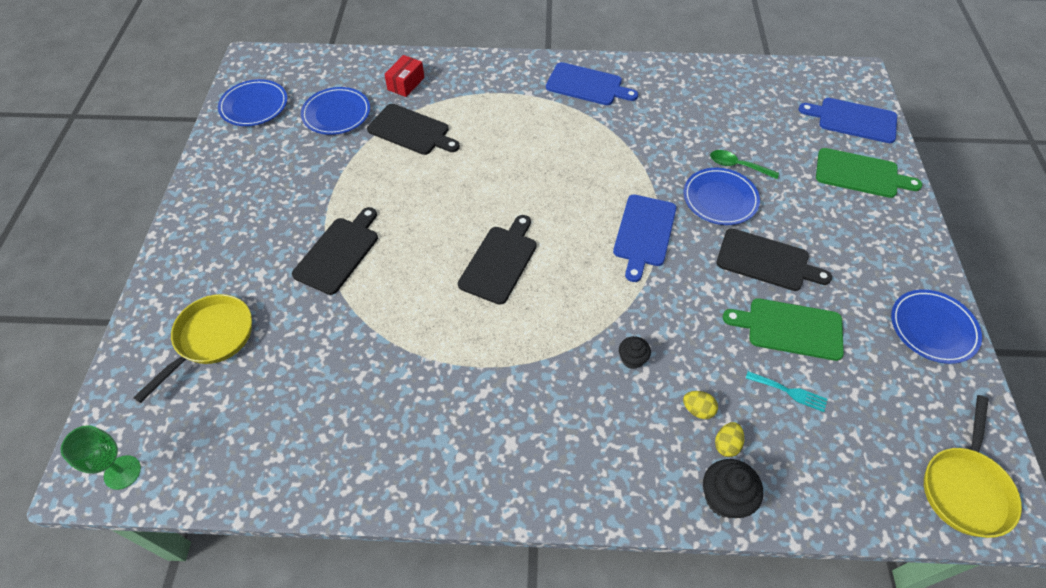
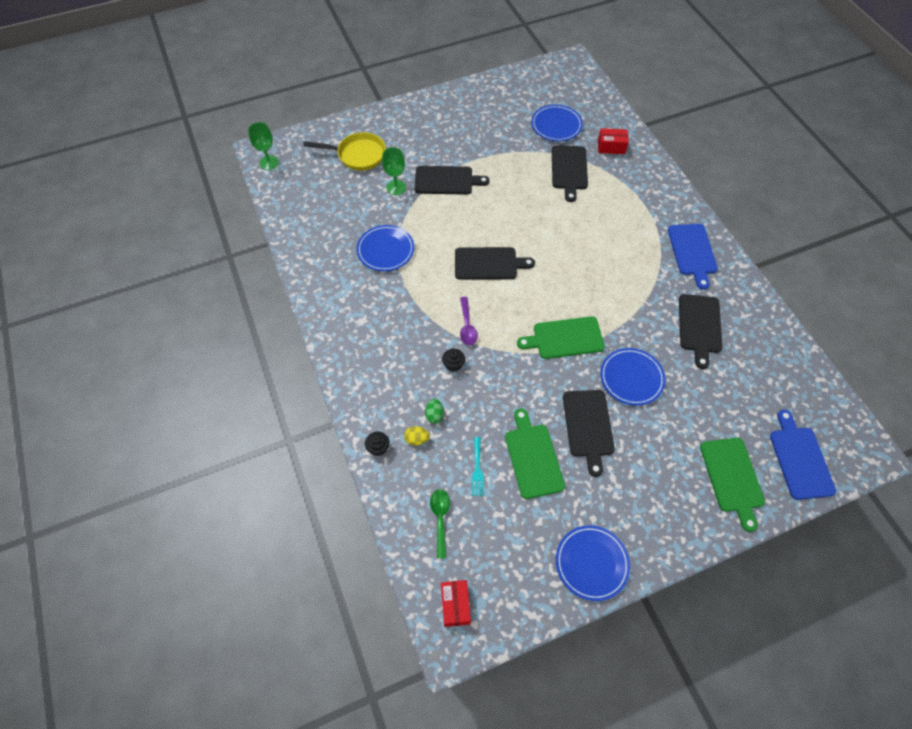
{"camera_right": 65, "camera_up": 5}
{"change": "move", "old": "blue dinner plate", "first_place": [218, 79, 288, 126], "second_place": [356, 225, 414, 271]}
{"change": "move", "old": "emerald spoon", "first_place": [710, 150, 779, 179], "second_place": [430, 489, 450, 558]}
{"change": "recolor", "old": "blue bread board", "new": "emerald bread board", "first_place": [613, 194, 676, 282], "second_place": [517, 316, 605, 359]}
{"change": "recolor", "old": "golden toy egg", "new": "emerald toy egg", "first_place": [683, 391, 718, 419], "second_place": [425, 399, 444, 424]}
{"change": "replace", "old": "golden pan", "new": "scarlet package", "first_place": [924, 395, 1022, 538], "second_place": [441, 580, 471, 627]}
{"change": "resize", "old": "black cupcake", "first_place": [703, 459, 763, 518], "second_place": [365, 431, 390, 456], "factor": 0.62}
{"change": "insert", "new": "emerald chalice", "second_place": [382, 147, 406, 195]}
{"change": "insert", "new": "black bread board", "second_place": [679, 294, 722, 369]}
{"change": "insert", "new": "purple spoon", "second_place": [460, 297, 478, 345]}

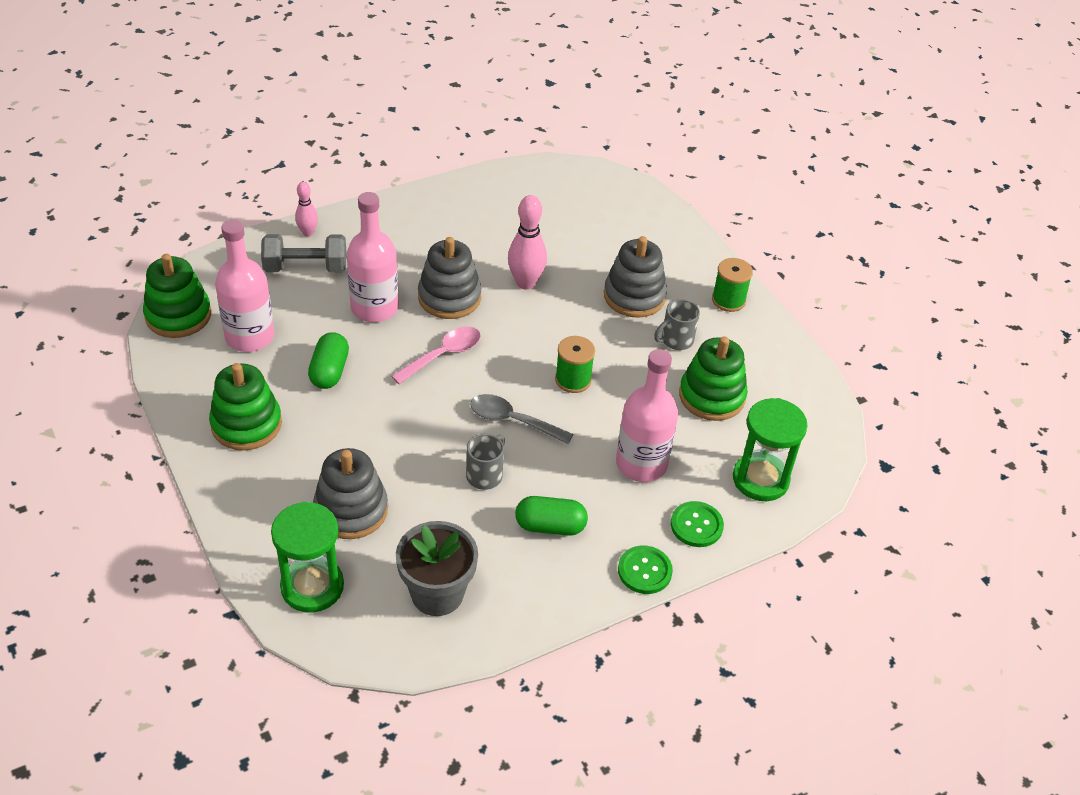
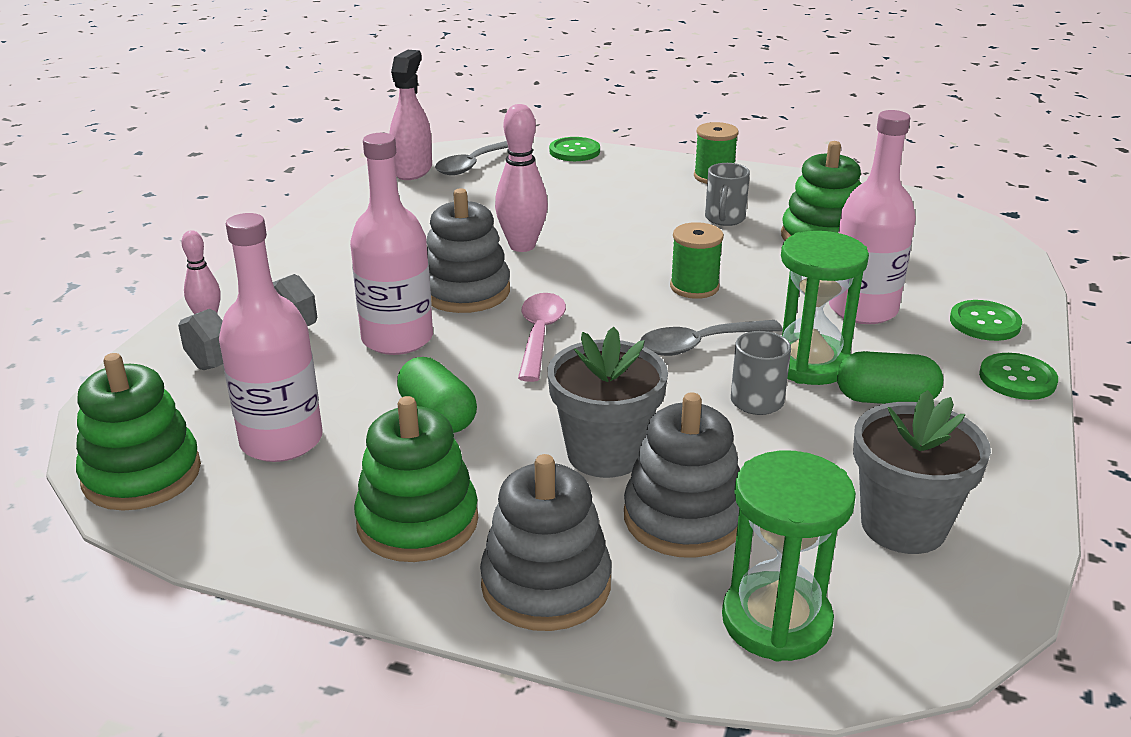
{"camera_right": -40, "camera_up": -15}
{"change": "move", "old": "ash-grey stacking toy", "first_place": [604, 236, 667, 318], "second_place": [480, 454, 612, 631]}
{"change": "move", "old": "emerald sand timer", "first_place": [733, 398, 808, 501], "second_place": [781, 231, 869, 385]}
{"change": "rotate", "old": "emerald pill", "first_place": [515, 496, 588, 536], "second_place": [837, 351, 943, 404], "degrees": 45}
{"change": "insert", "new": "rose-pink spray bottle", "second_place": [389, 50, 432, 180]}
{"change": "insert", "new": "emerald shirt button", "second_place": [549, 137, 600, 161]}
{"change": "insert", "new": "ash-grey spoon", "second_place": [435, 141, 508, 175]}
{"change": "insert", "new": "ash-grey flower pot", "second_place": [547, 327, 668, 478]}

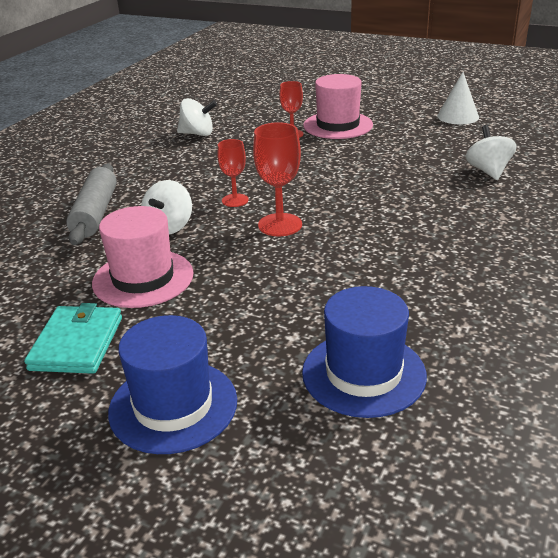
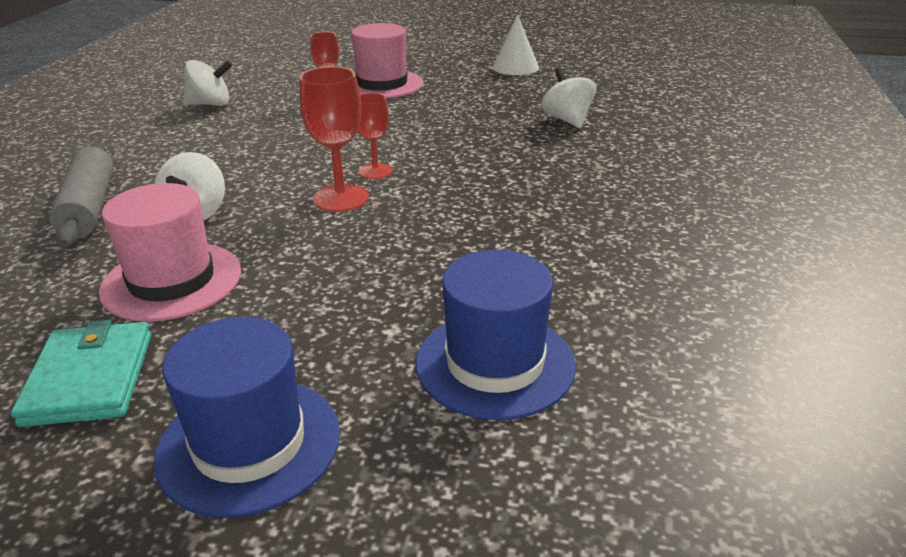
{"camera_right": -15, "camera_up": 0}
{"change": "move", "old": "scarlet chalice", "first_place": [217, 139, 249, 207], "second_place": [358, 93, 392, 179]}

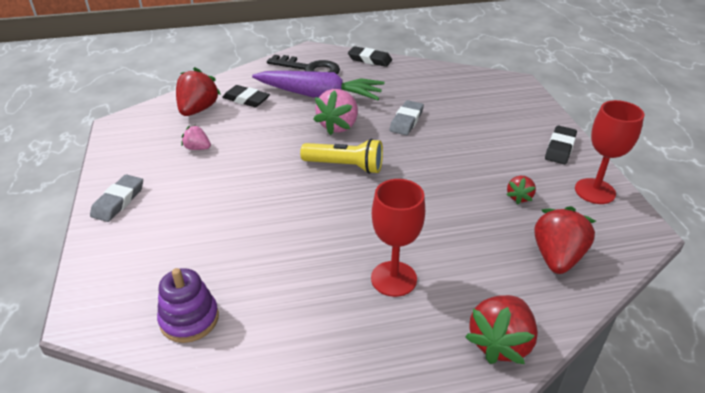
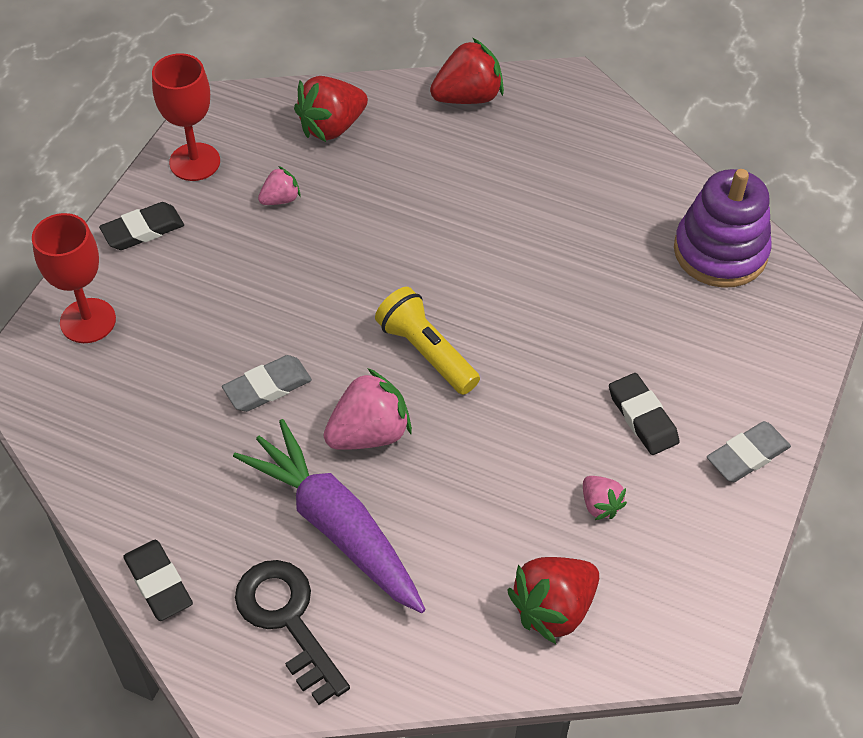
{"camera_right": -145, "camera_up": 15}
{"change": "move", "old": "black pencil eraser", "first_place": [222, 85, 270, 107], "second_place": [609, 373, 680, 455]}
{"change": "recolor", "old": "scarlet berry", "new": "rose-pink berry", "first_place": [506, 176, 536, 204], "second_place": [258, 166, 301, 205]}
{"change": "move", "old": "scarlet chalice", "first_place": [371, 179, 425, 297], "second_place": [32, 213, 116, 343]}
{"change": "resize", "old": "purple stacking toy", "first_place": [157, 268, 219, 343], "second_place": [674, 169, 772, 288], "factor": 1.5}

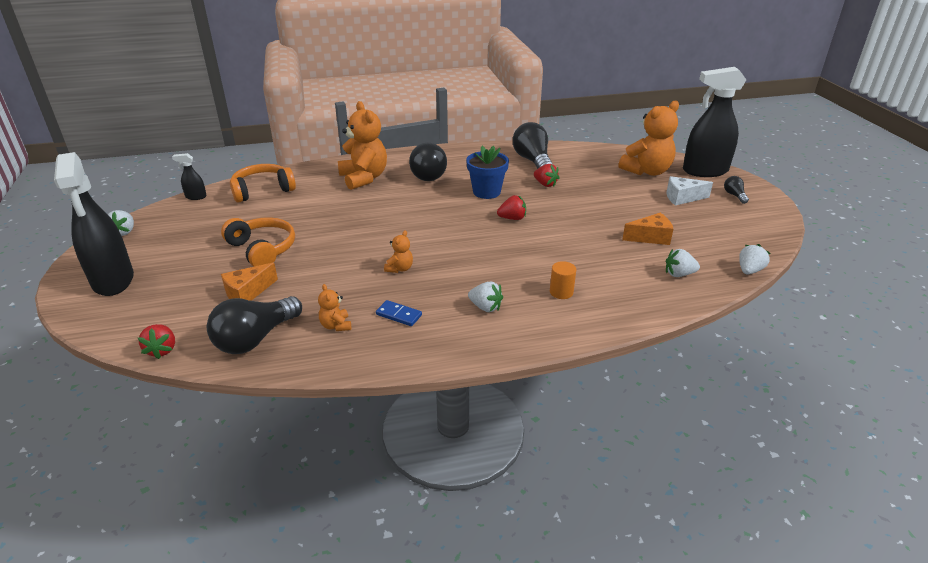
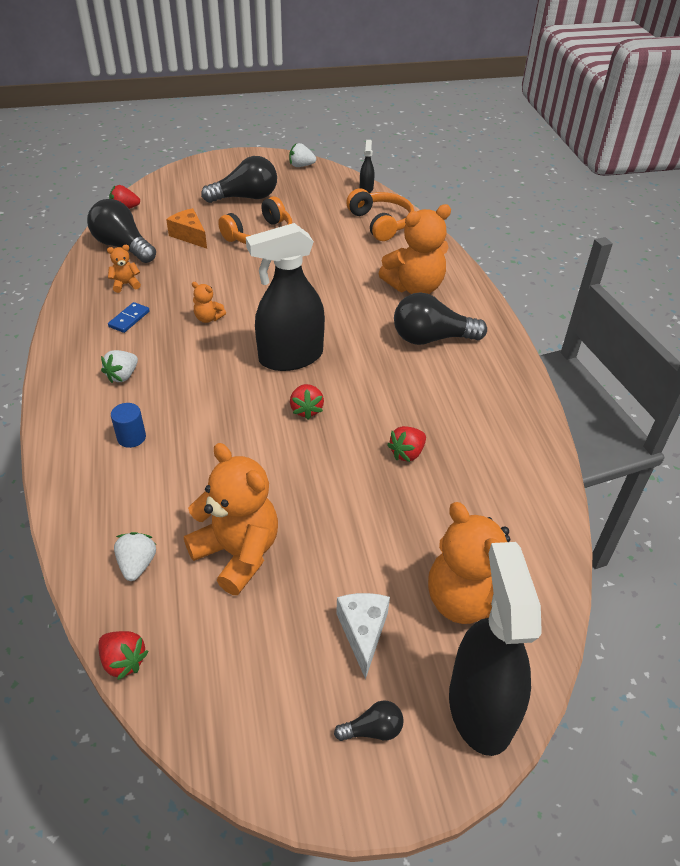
{"camera_right": 90, "camera_up": 10}
{"change": "move", "old": "black light bulb", "first_place": [513, 122, 553, 169], "second_place": [201, 156, 277, 203]}
{"change": "delete", "old": "blue flower pot", "first_place": [466, 146, 509, 199]}
{"change": "move", "old": "black spray bottle", "first_place": [54, 152, 134, 296], "second_place": [246, 223, 325, 371]}
{"change": "replace", "old": "orange-coloured piece of cheese", "new": "orange-coloured teddy bear", "first_place": [622, 213, 673, 245], "second_place": [184, 443, 278, 595]}
{"change": "recolor", "old": "white berry", "new": "scarlet berry", "first_place": [739, 244, 771, 274], "second_place": [98, 631, 149, 680]}
{"change": "recolor", "old": "orange-coloured cylinder", "new": "blue cylinder", "first_place": [550, 261, 576, 299], "second_place": [111, 403, 146, 448]}

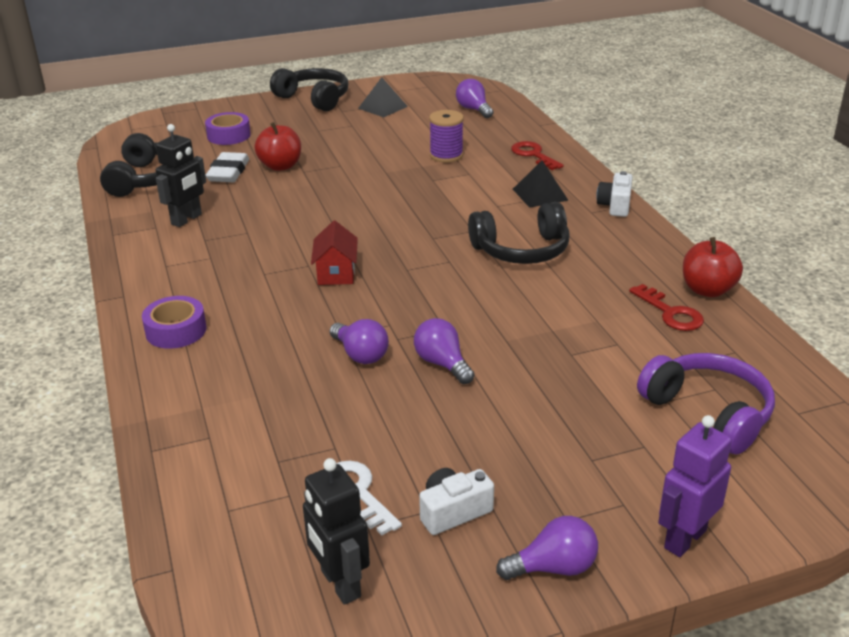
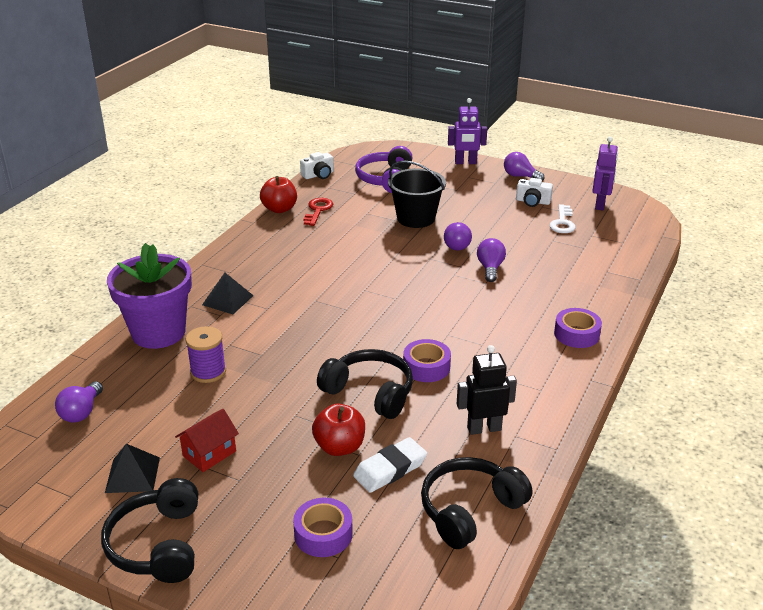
{"camera_right": -135, "camera_up": 0}
{"change": "replace", "old": "scarlet latchkey", "new": "purple flower pot", "first_place": [511, 141, 564, 170], "second_place": [107, 243, 192, 349]}
{"change": "move", "old": "white photo camera", "first_place": [596, 171, 633, 217], "second_place": [300, 152, 334, 179]}
{"change": "move", "old": "black headset", "first_place": [468, 202, 570, 264], "second_place": [317, 349, 413, 419]}
{"change": "move", "old": "scarlet house", "first_place": [311, 221, 358, 285], "second_place": [175, 409, 239, 472]}
{"change": "recolor", "old": "black robot figure", "new": "purple robot figure", "first_place": [303, 458, 370, 605], "second_place": [592, 136, 618, 210]}
{"change": "insert", "new": "black sand bucket", "second_place": [388, 161, 446, 228]}
{"change": "insert", "new": "purple tape", "second_place": [403, 339, 451, 382]}

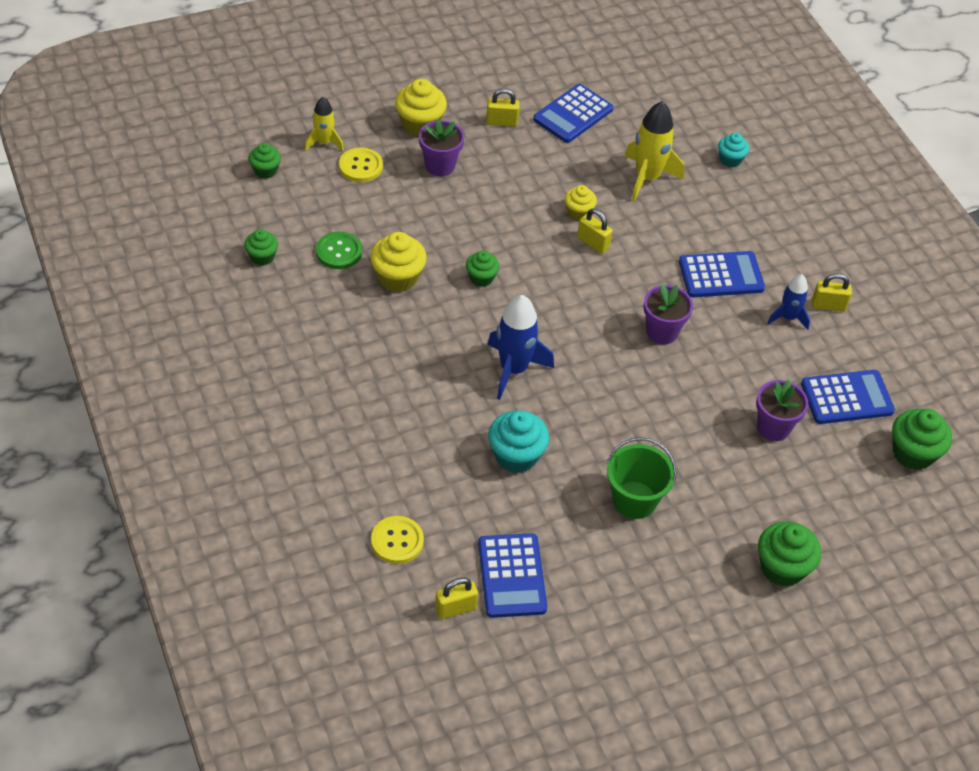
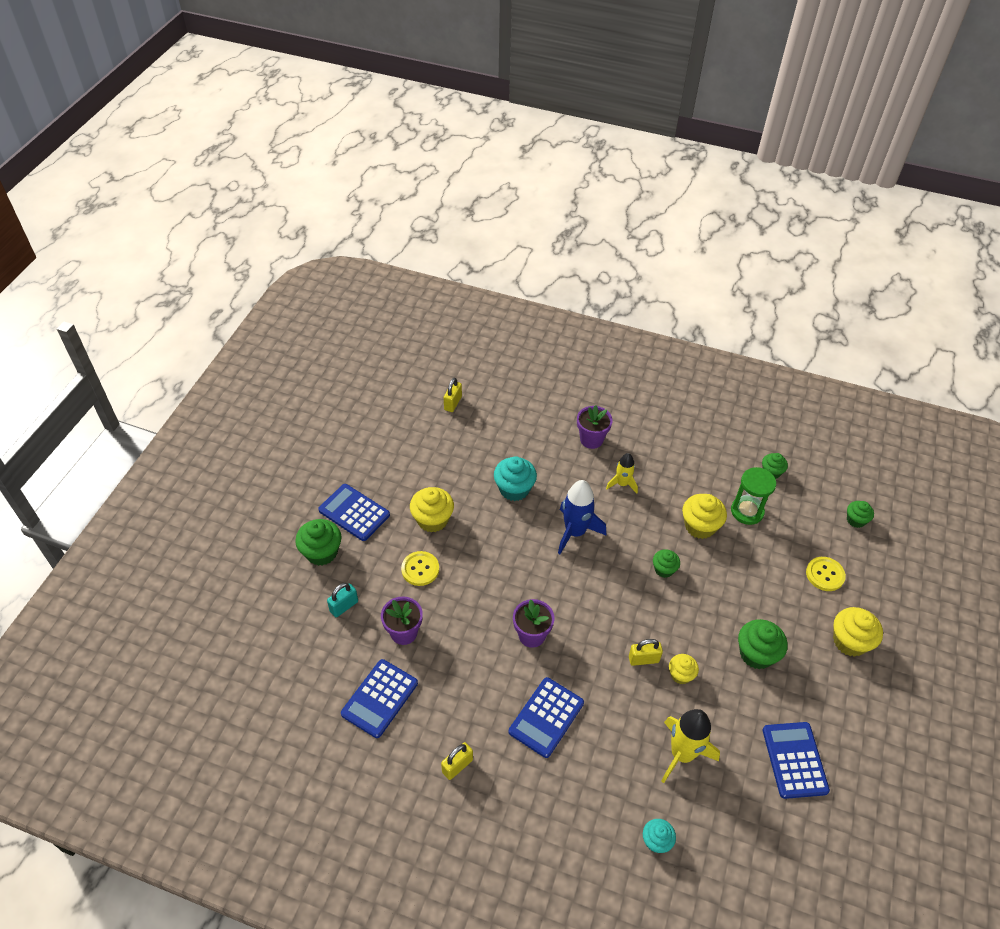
{"camera_right": 135, "camera_up": 0}
{"change": "delete", "old": "golden lock", "first_place": [486, 89, 520, 127]}
{"change": "move", "old": "golden rocket", "first_place": [305, 97, 344, 151], "second_place": [606, 453, 638, 494]}
{"change": "move", "old": "purple flower pot", "first_place": [419, 120, 464, 176], "second_place": [577, 405, 613, 449]}
{"change": "replace", "old": "emerald shirt button", "new": "emerald sand timer", "first_place": [316, 232, 362, 269], "second_place": [731, 467, 776, 525]}
{"change": "delete", "old": "blue rocket", "first_place": [767, 274, 810, 330]}
{"change": "move", "old": "emerald cupcake", "first_place": [892, 409, 952, 470], "second_place": [738, 619, 787, 669]}
{"change": "replace", "old": "emerald sand bucket", "new": "golden cupcake", "first_place": [607, 437, 677, 519], "second_place": [410, 487, 454, 533]}
{"change": "move", "old": "golden shirt button", "first_place": [371, 516, 424, 564], "second_place": [401, 551, 439, 586]}
{"change": "move", "old": "blue calculator", "first_place": [478, 533, 547, 618], "second_place": [318, 484, 390, 541]}
{"change": "insert", "new": "turquoise lock", "second_place": [327, 583, 358, 617]}

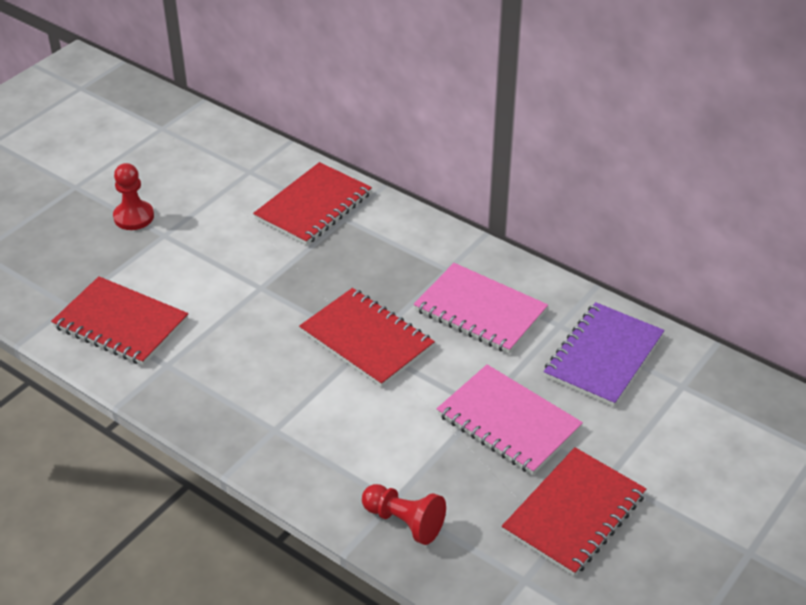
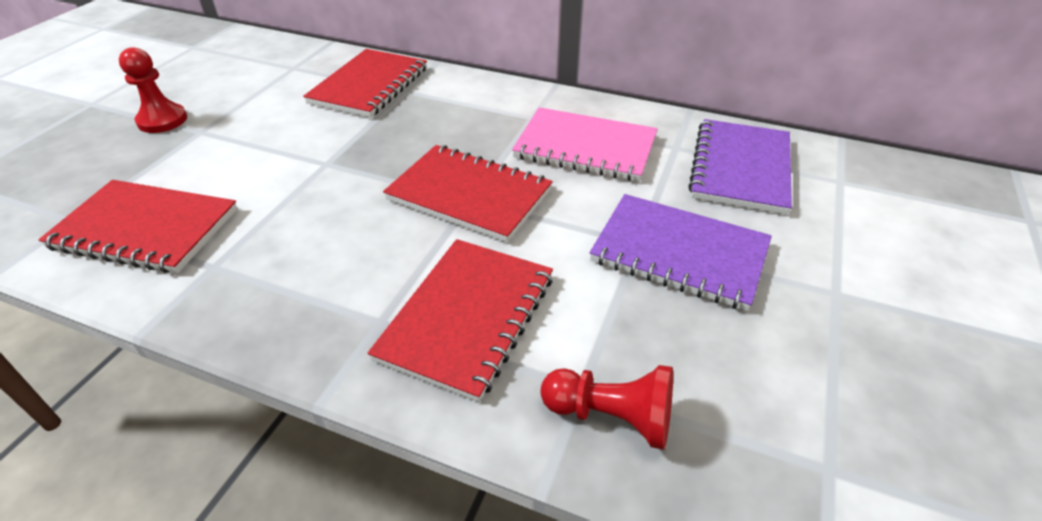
{"camera_right": -15, "camera_up": 0}
{"change": "recolor", "old": "rose-pink exercise book", "new": "purple exercise book", "first_place": [437, 364, 583, 475], "second_place": [589, 194, 772, 311]}
{"change": "move", "old": "scarlet exercise book", "first_place": [502, 447, 646, 576], "second_place": [368, 239, 553, 402]}

